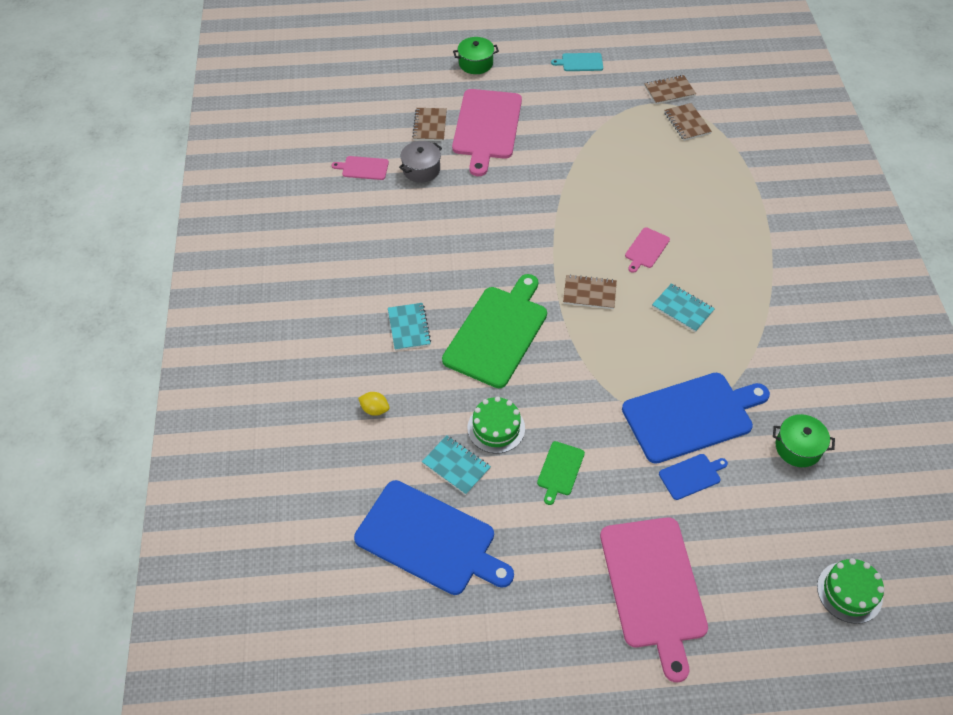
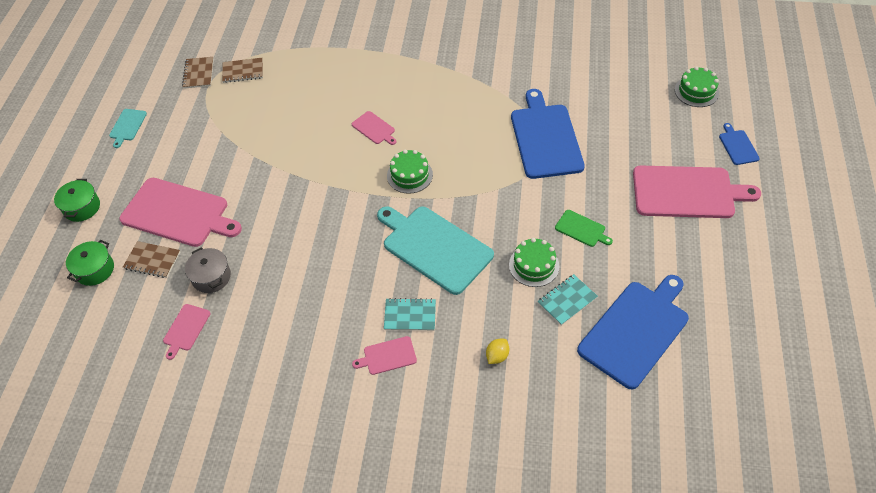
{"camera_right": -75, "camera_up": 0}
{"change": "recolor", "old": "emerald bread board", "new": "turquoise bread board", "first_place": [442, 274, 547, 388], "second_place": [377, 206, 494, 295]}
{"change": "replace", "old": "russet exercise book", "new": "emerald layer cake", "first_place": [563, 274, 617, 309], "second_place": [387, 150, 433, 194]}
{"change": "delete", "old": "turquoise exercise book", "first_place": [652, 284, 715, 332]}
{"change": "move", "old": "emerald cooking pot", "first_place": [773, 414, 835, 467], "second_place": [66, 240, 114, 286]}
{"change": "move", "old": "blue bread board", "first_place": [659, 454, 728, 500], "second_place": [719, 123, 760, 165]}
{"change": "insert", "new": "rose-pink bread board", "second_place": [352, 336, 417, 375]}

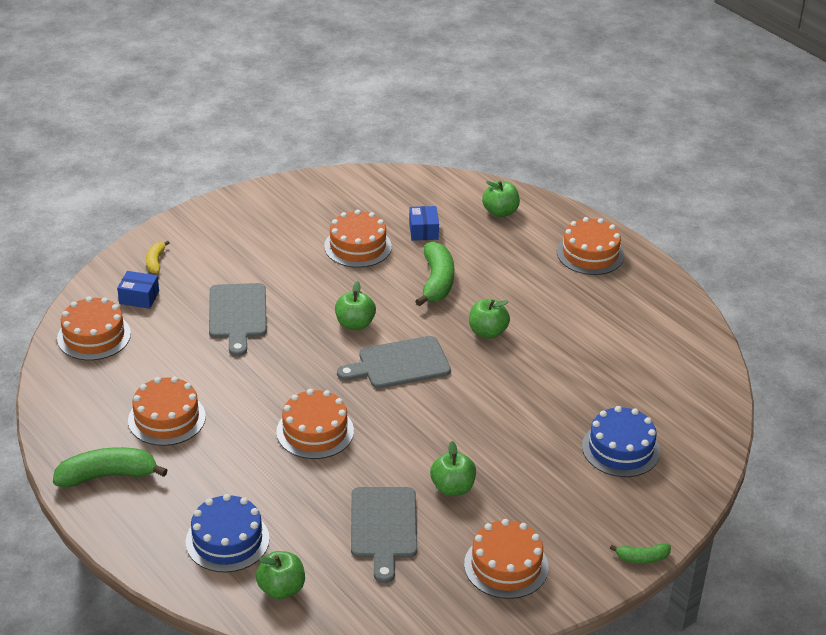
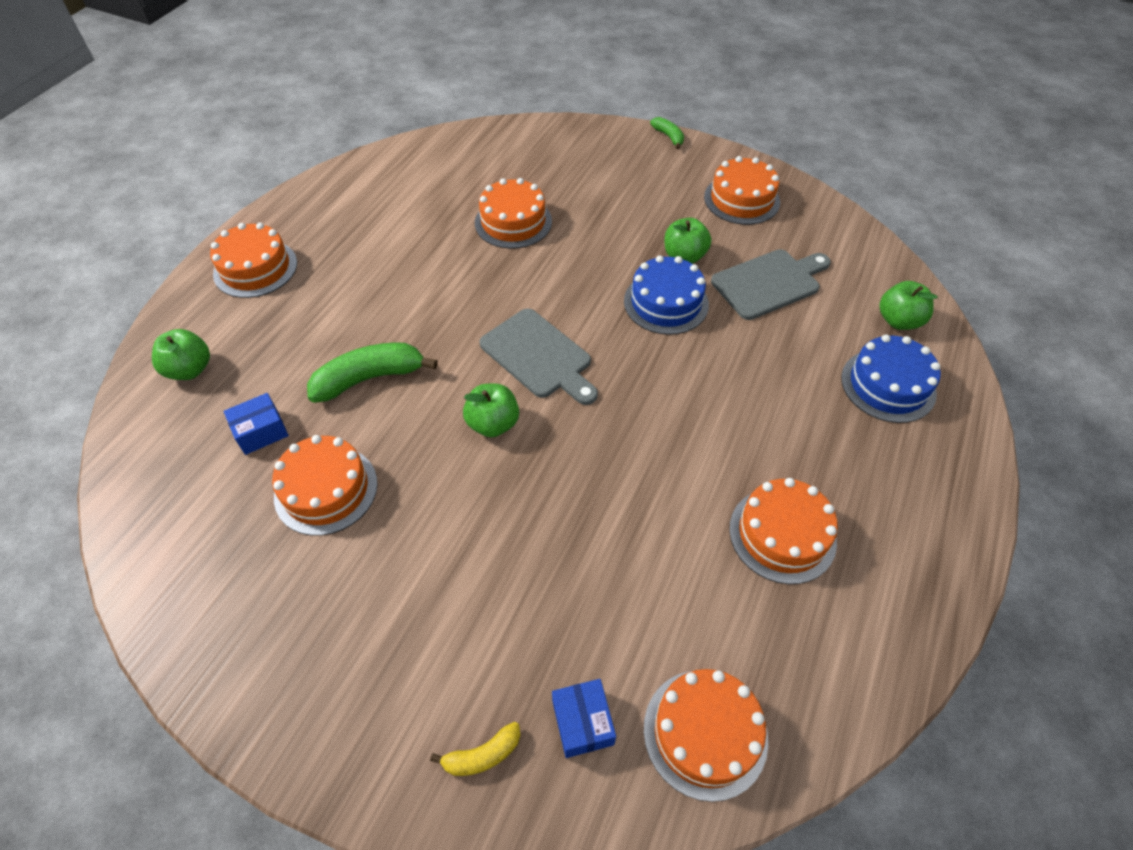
{"camera_right": -115, "camera_up": 15}
{"change": "delete", "old": "ash-grey bread board", "first_place": [209, 283, 267, 356]}
{"change": "delete", "old": "emerald apple fruit", "first_place": [469, 299, 510, 339]}
{"change": "move", "old": "orange-coloured layer cake", "first_place": [276, 389, 354, 459], "second_place": [475, 178, 552, 249]}
{"change": "move", "old": "blue layer cake", "first_place": [582, 406, 660, 477], "second_place": [624, 255, 709, 335]}
{"change": "delete", "old": "emerald banana", "first_place": [53, 447, 168, 487]}

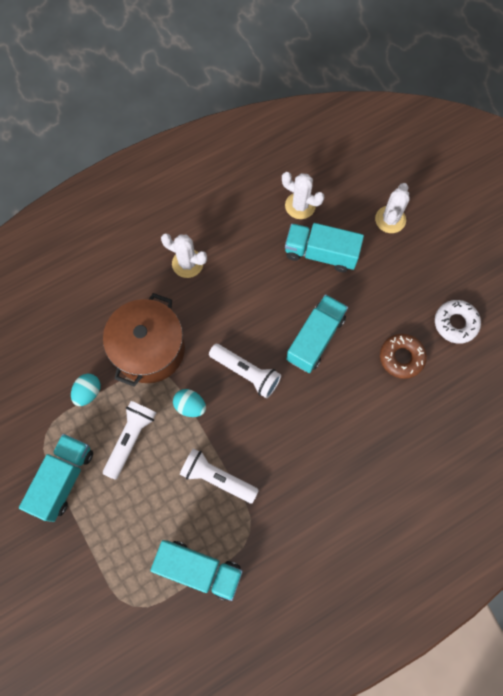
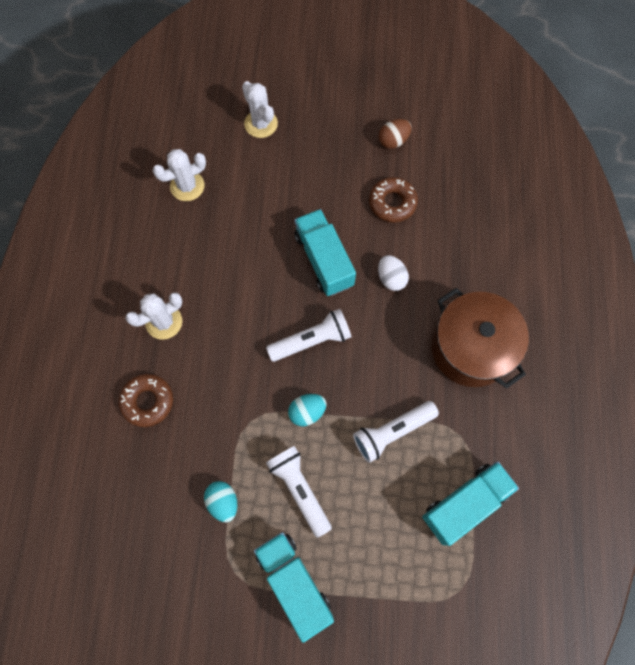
{"camera_right": -55, "camera_up": 0}
{"change": "delete", "old": "turquoise truck", "first_place": [285, 223, 364, 272]}
{"change": "move", "old": "russet cooking pot", "first_place": [103, 293, 185, 387], "second_place": [432, 288, 529, 389]}
{"change": "replace", "old": "white glazed donut", "new": "russet toy egg", "first_place": [435, 300, 481, 344], "second_place": [379, 119, 412, 149]}
{"change": "insert", "new": "white toy egg", "second_place": [378, 255, 409, 291]}
{"change": "insert", "new": "russet glazed donut", "second_place": [119, 374, 173, 427]}

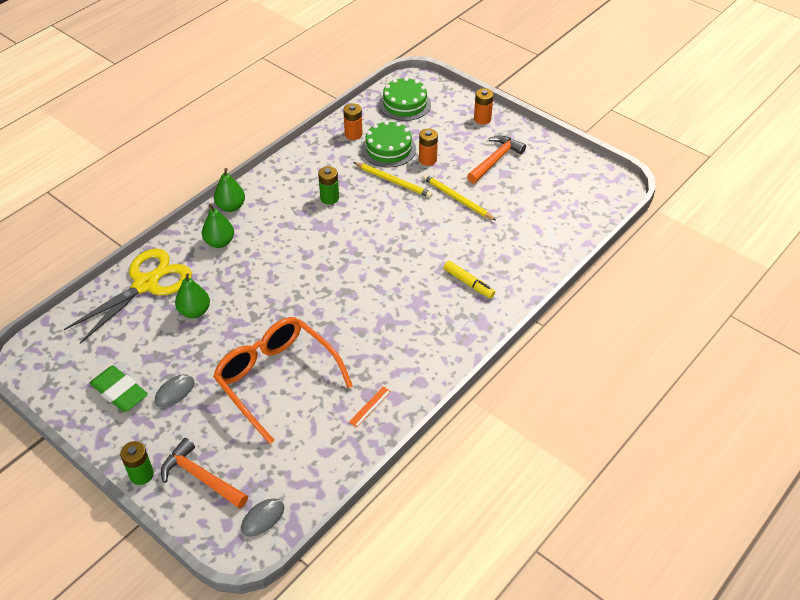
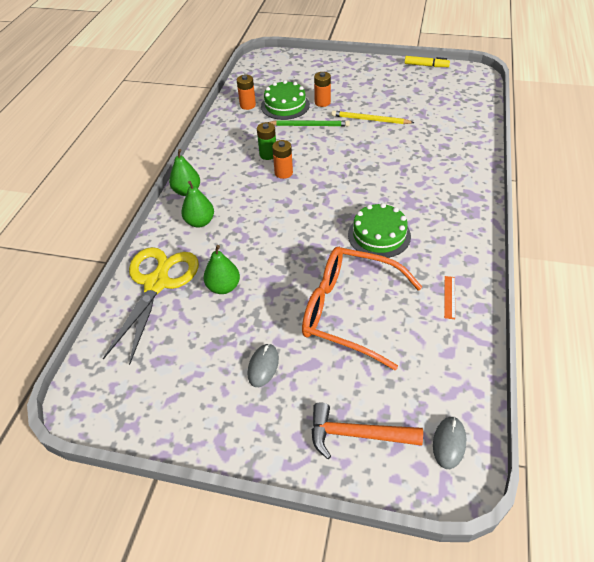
{"camera_right": -25, "camera_up": 0}
{"change": "move", "old": "emerald layer cake", "first_place": [379, 77, 431, 121], "second_place": [348, 203, 411, 258]}
{"change": "move", "old": "orange-coloured battery", "first_place": [474, 88, 494, 125], "second_place": [272, 140, 293, 179]}
{"change": "delete", "old": "orange-coloured hammer", "first_place": [467, 135, 526, 183]}
{"change": "recolor", "old": "golden lead pencil", "new": "emerald lead pencil", "first_place": [353, 162, 433, 198], "second_place": [269, 120, 350, 127]}
{"change": "move", "old": "golden felt pen", "first_place": [444, 261, 495, 298], "second_place": [405, 56, 450, 67]}
{"change": "delete", "old": "emerald pencil eraser", "first_place": [89, 366, 148, 412]}
{"change": "delete", "old": "emerald battery", "first_place": [120, 441, 154, 485]}

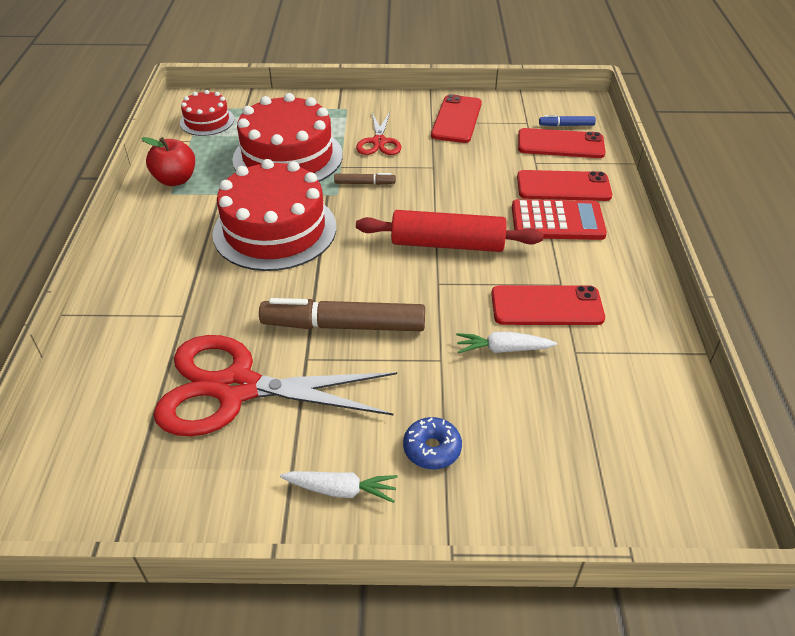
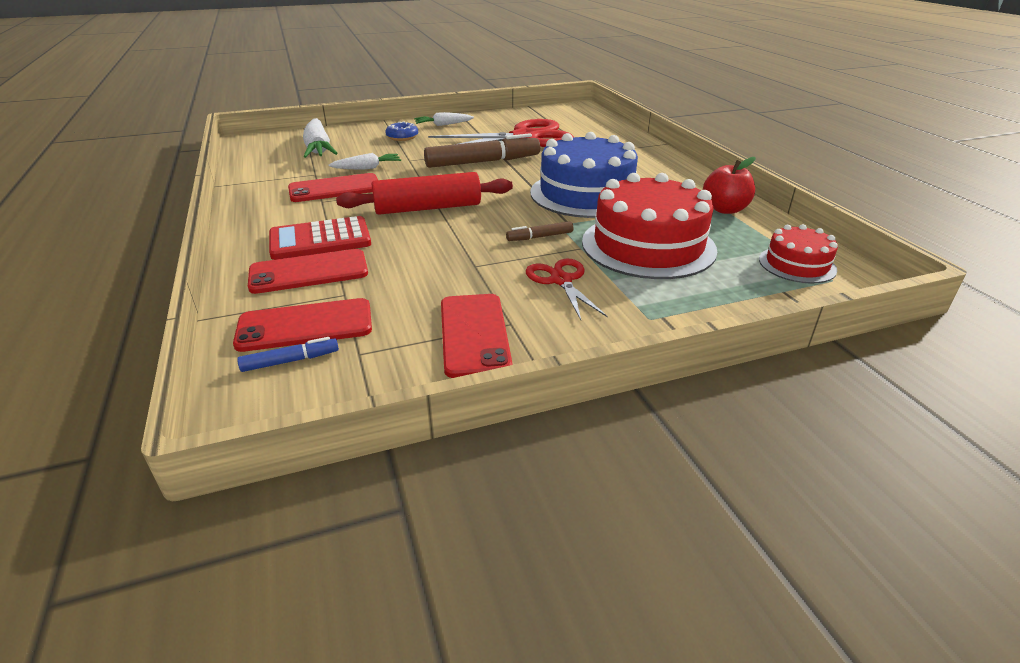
{"camera_right": 160, "camera_up": -10}
{"change": "recolor", "old": "scarlet layer cake", "new": "blue layer cake", "first_place": [212, 159, 336, 271], "second_place": [530, 132, 638, 218]}
{"change": "insert", "new": "white carrot", "second_place": [303, 118, 338, 158]}

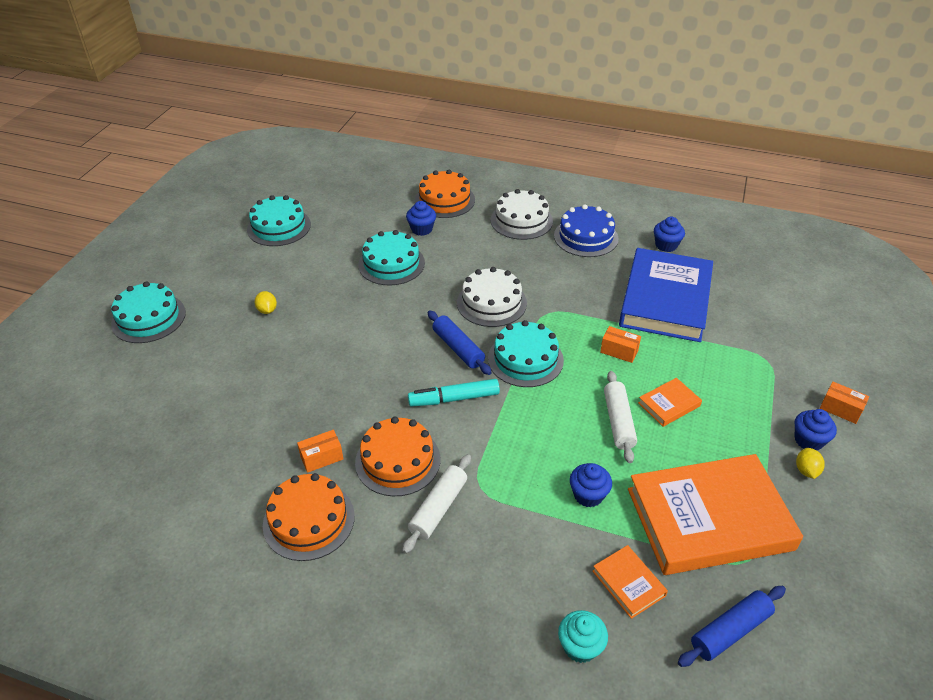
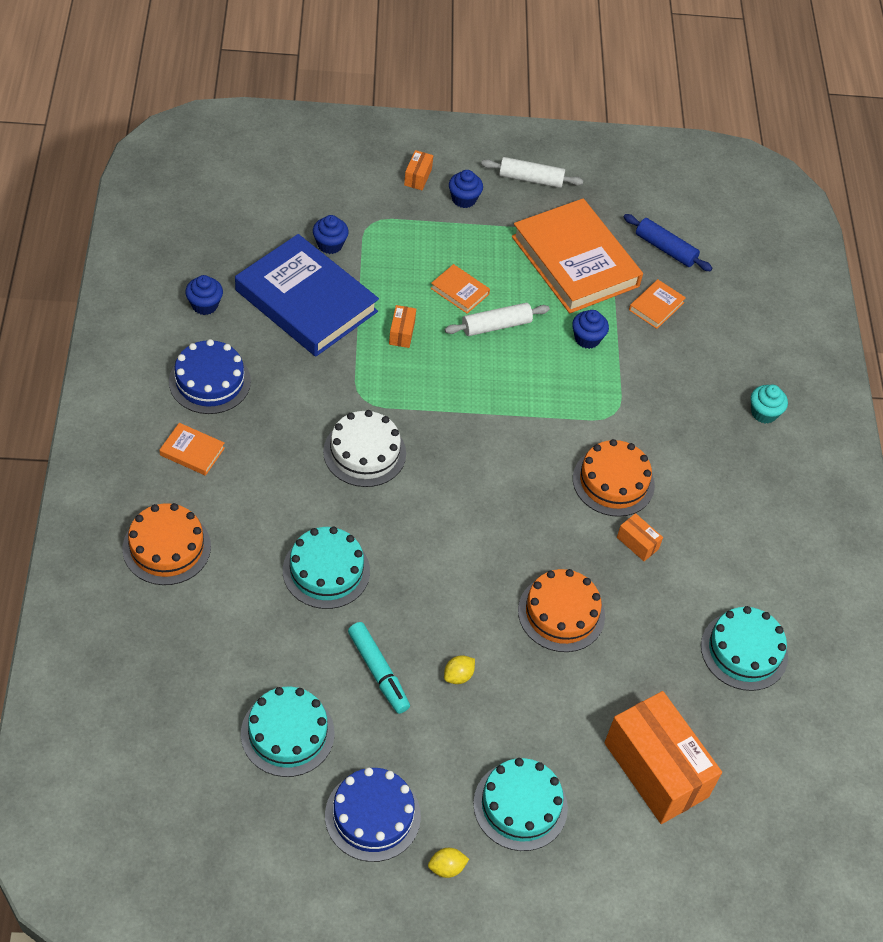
{"camera_right": -115, "camera_up": 10}
{"change": "replace", "old": "white layer cake", "new": "orange-coloured hardcover", "first_place": [491, 189, 553, 240], "second_place": [159, 423, 225, 476]}
{"change": "move", "old": "blue cupcake", "first_place": [406, 201, 436, 236], "second_place": [313, 215, 349, 254]}
{"change": "rotate", "old": "blue hardcover", "first_place": [619, 248, 713, 342], "second_place": [235, 234, 379, 357], "degrees": 45}
{"change": "delete", "old": "blue pastry roller", "first_place": [428, 311, 492, 375]}
{"change": "move", "old": "turquoise layer cake", "first_place": [488, 320, 564, 387], "second_place": [701, 606, 788, 691]}
{"change": "move", "old": "turquoise felt pen", "first_place": [408, 379, 500, 407], "second_place": [348, 622, 410, 714]}
{"change": "move", "old": "golden toy lemon", "first_place": [796, 448, 825, 479], "second_place": [428, 848, 469, 878]}
{"change": "move", "old": "white pastry roller", "first_place": [402, 454, 471, 554], "second_place": [481, 157, 583, 188]}
{"change": "move", "old": "orange-coloured layer cake", "first_place": [263, 473, 355, 561], "second_place": [518, 569, 605, 652]}
{"change": "move", "old": "turquoise cupcake", "first_place": [558, 610, 608, 663], "second_place": [751, 385, 788, 423]}
{"change": "insert", "new": "orange-coloured package", "second_place": [604, 691, 722, 824]}
{"change": "insert", "new": "blue layer cake", "second_place": [325, 768, 421, 862]}

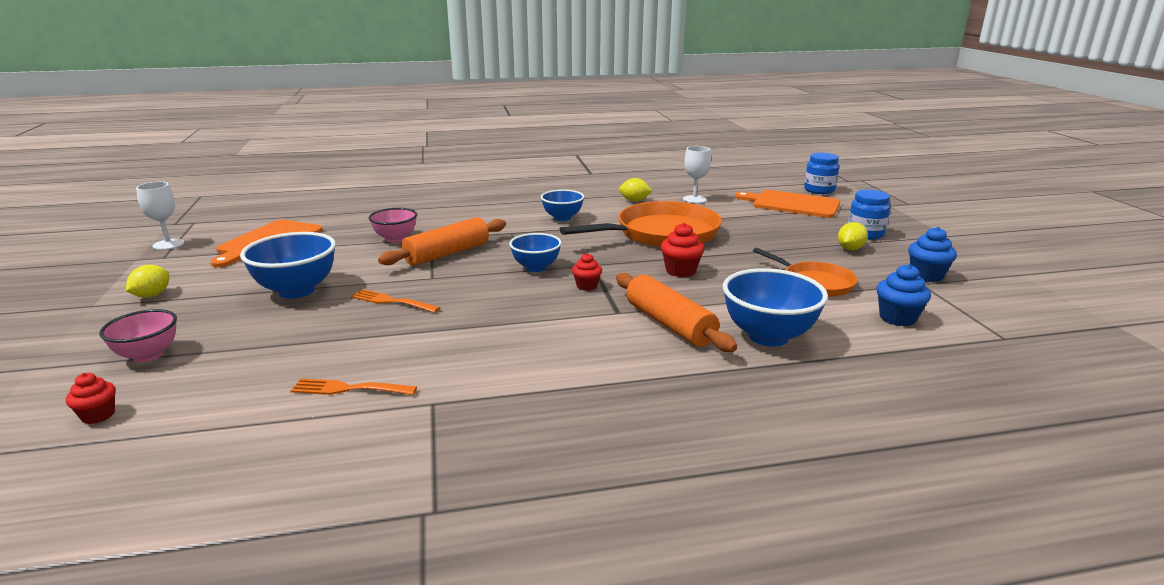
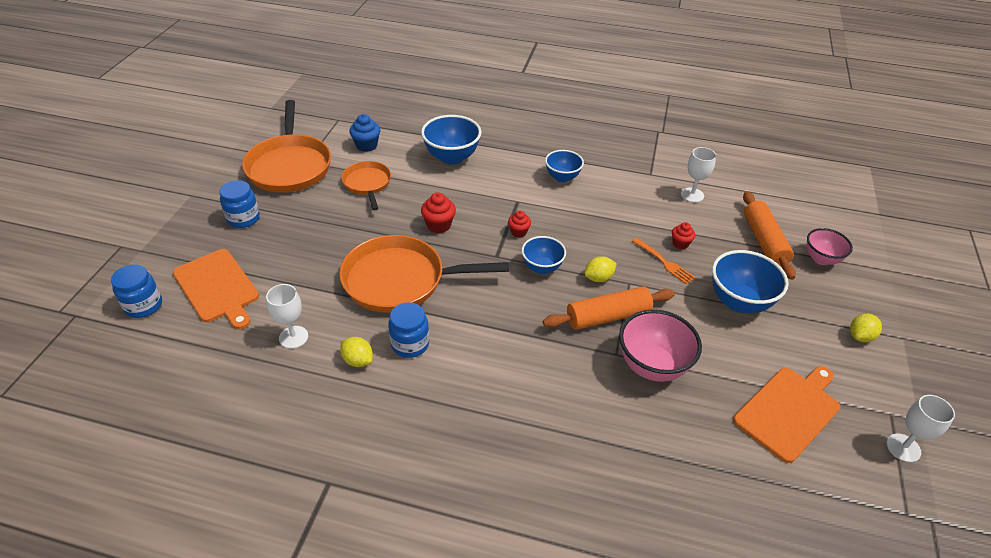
{"camera_right": -155, "camera_up": 20}
{"change": "move", "old": "blue bowl", "first_place": [541, 190, 584, 221], "second_place": [545, 150, 584, 182]}
{"change": "resize", "old": "rose-pink bowl", "first_place": [369, 208, 417, 242], "second_place": [619, 310, 702, 382], "factor": 1.57}
{"change": "move", "old": "golden toy lemon", "first_place": [838, 222, 868, 250], "second_place": [584, 256, 617, 282]}
{"change": "replace", "old": "blue cupcake", "new": "orange-coloured pan", "first_place": [908, 227, 957, 282], "second_place": [242, 100, 331, 193]}
{"change": "move", "old": "orange-coloured pastry roller", "first_place": [616, 273, 737, 352], "second_place": [743, 191, 796, 280]}
{"change": "move", "old": "scarlet cupcake", "first_place": [66, 373, 116, 424], "second_place": [672, 222, 695, 249]}
{"change": "replace", "old": "orange-coloured dinner fork", "new": "white chalice", "first_place": [290, 378, 417, 395], "second_place": [681, 147, 716, 203]}
{"change": "insert", "new": "blue jam jar", "second_place": [388, 302, 429, 358]}

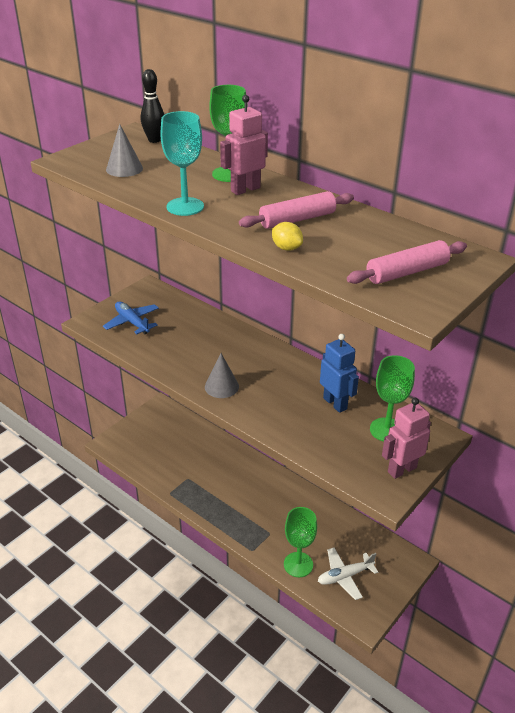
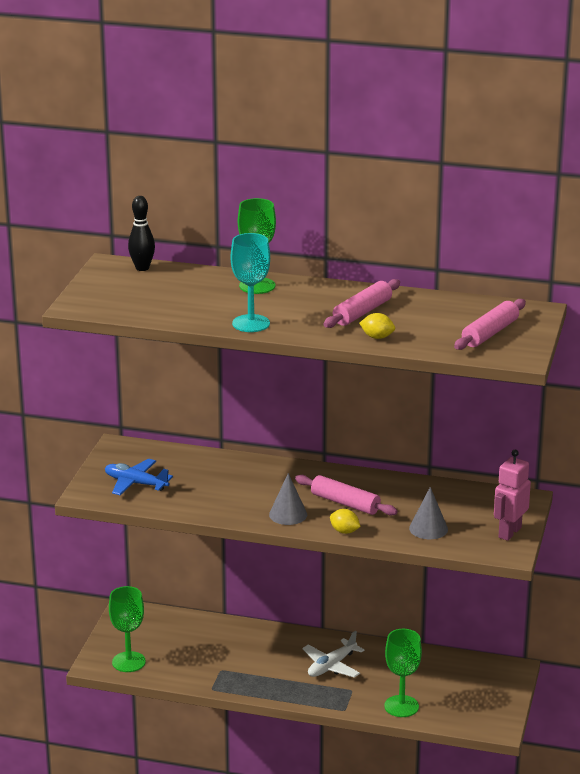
{"camera_right": -25, "camera_up": -10}
{"change": "delete", "old": "rose-pink robot figure", "first_place": [220, 95, 268, 195]}
{"change": "move", "old": "ash-grey solid cone", "first_place": [106, 124, 143, 177], "second_place": [409, 487, 448, 539]}
{"change": "delete", "old": "blue robot figure", "first_place": [320, 334, 359, 413]}
{"change": "move", "old": "emerald chalice", "first_place": [370, 355, 415, 442], "second_place": [109, 586, 146, 672]}
{"change": "move", "old": "white toy plane", "first_place": [318, 548, 378, 600], "second_place": [302, 631, 365, 678]}
{"change": "insert", "new": "rose-pink pastry roller", "second_place": [295, 475, 398, 516]}
{"change": "insert", "new": "golden toy lemon", "second_place": [330, 509, 361, 534]}

